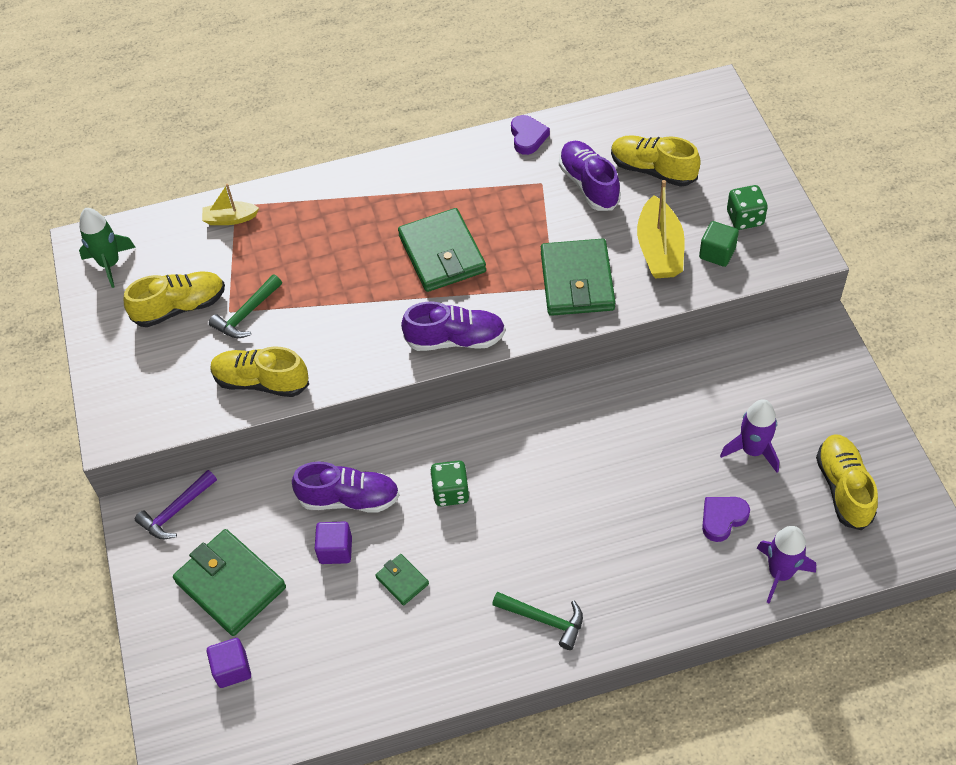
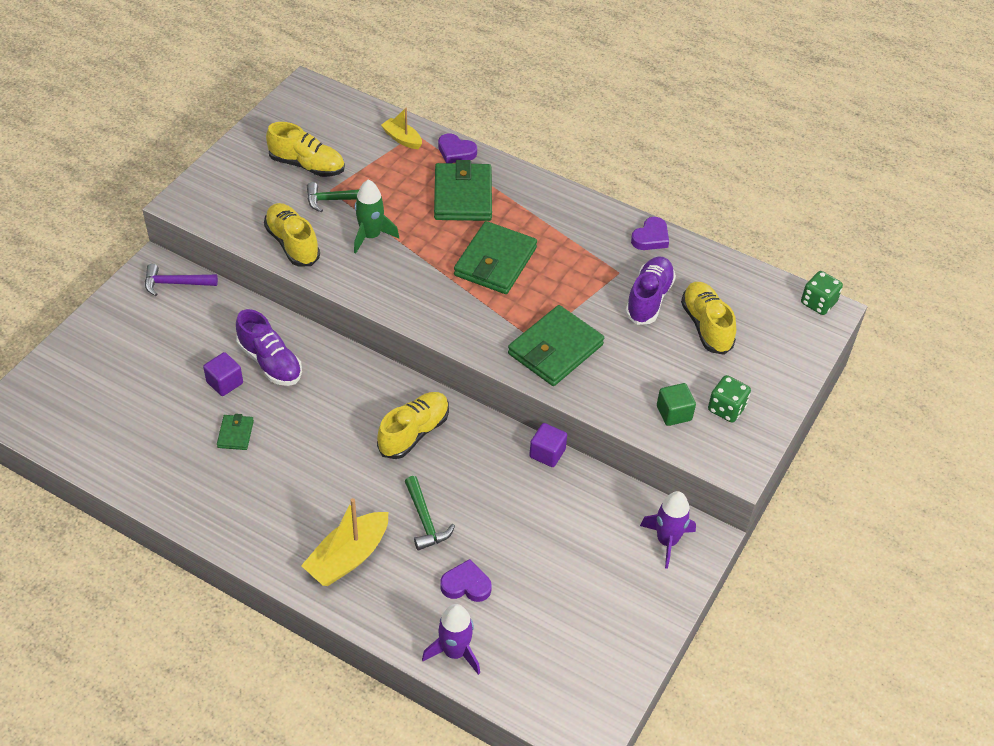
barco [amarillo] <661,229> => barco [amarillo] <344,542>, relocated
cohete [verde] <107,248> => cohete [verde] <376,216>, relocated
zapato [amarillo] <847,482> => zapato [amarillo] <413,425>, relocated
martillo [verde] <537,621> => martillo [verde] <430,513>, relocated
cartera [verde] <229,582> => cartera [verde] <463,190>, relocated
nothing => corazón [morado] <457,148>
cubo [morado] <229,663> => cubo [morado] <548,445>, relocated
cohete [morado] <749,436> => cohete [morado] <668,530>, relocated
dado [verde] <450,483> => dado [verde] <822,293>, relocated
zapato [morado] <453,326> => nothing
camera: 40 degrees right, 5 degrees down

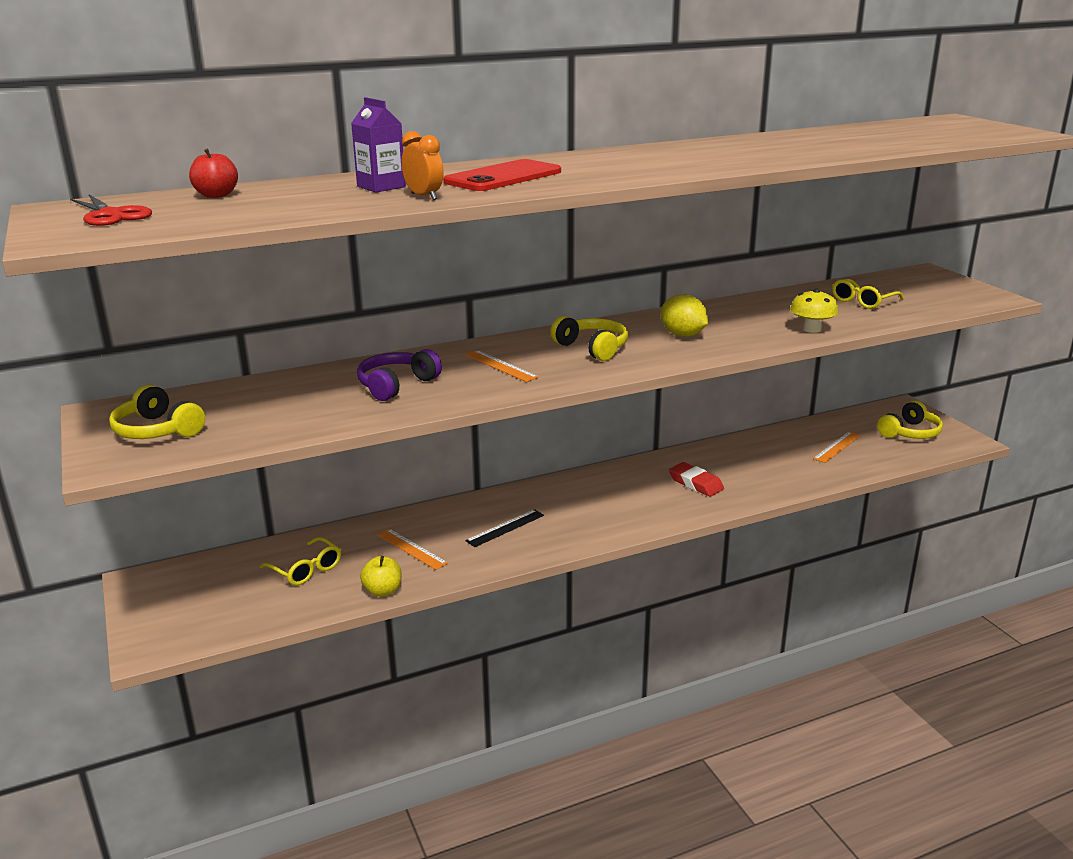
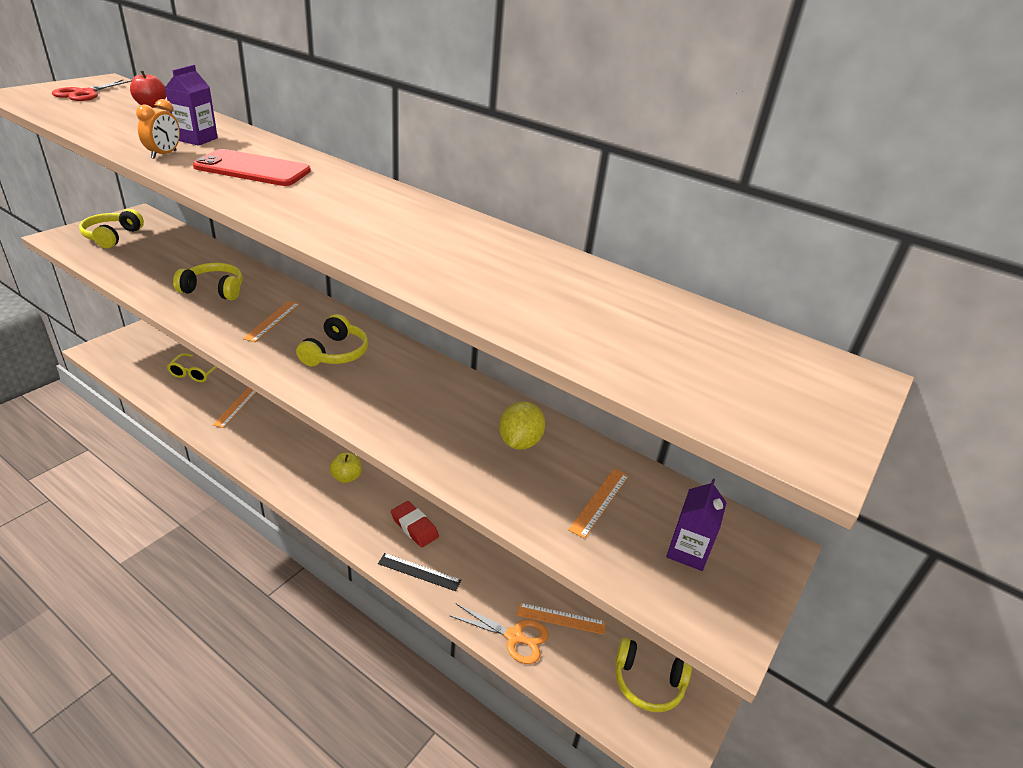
auriculares [morado] <399,375> => auriculares [amarillo] <208,281>
manzana [amarillo] <381,576> => manzana [amarillo] <345,468>, relocated
regla [negro] <504,528> => regla [negro] <419,572>, relocated
goma de borrar [rojo] <696,479> => goma de borrar [rojo] <415,524>, 60 degrees counterclockwise
nothing => tijeras [naranja] <499,634>
limón [amarillo] <684,315> => limón [amarillo] <522,425>, relocated
gafas [amarillo] <868,294> => regla [naranja] <598,504>
nothing => cartón de leche [morado] <696,524>
seta [amarillo] <814,311> => nothing
camera: 55 degrees right, 10 degrees up

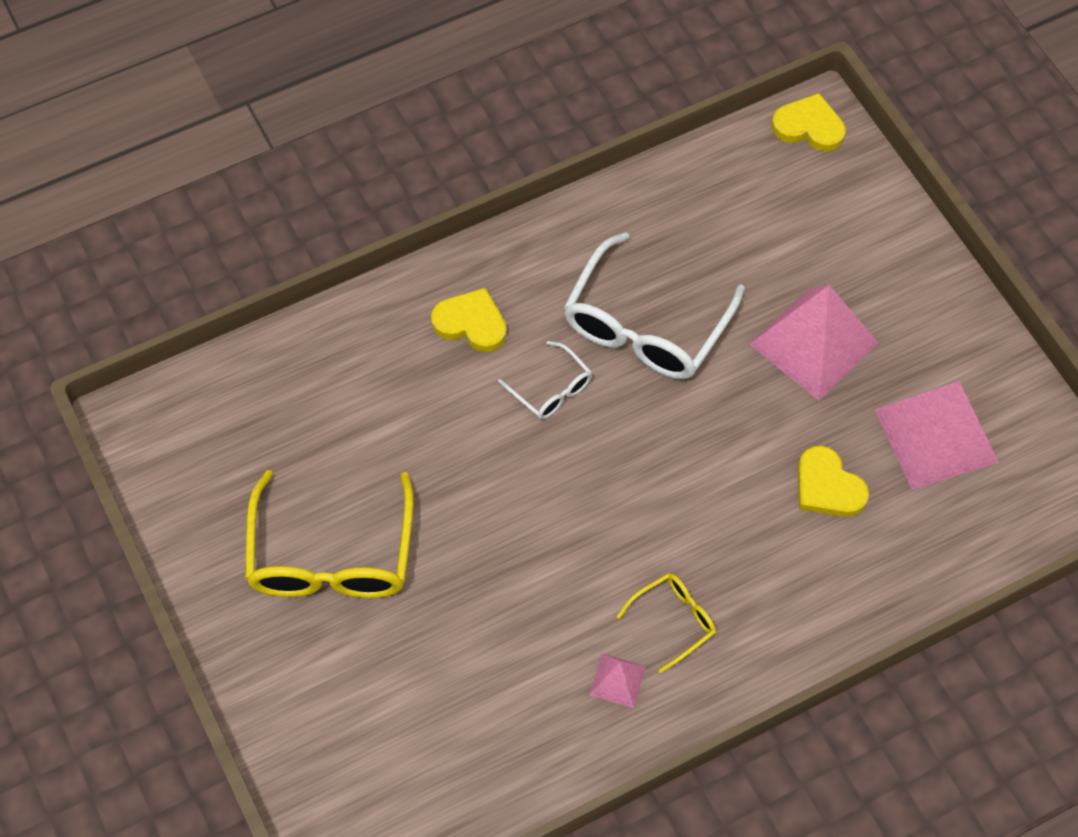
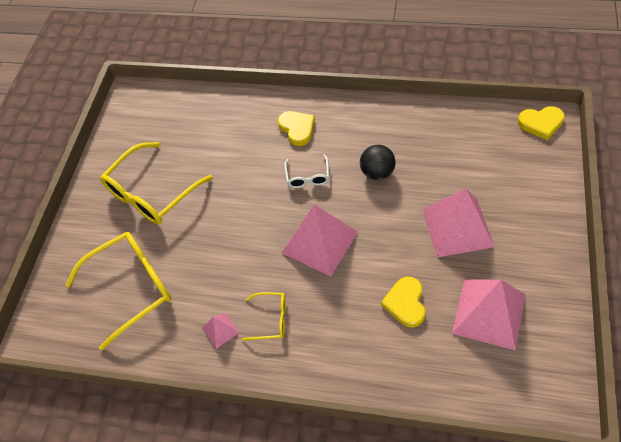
nothing => gafas [amarillo] <119,291>
nothing => pirámide [rosa] <320,240>
gafas [blanco] <654,305> => pelota [negro] <377,162>
corazón [amarillo] <808,122> => corazón [amarillo] <541,123>, 120 degrees clockwise
camera: 45 degrees right, 5 degrees down

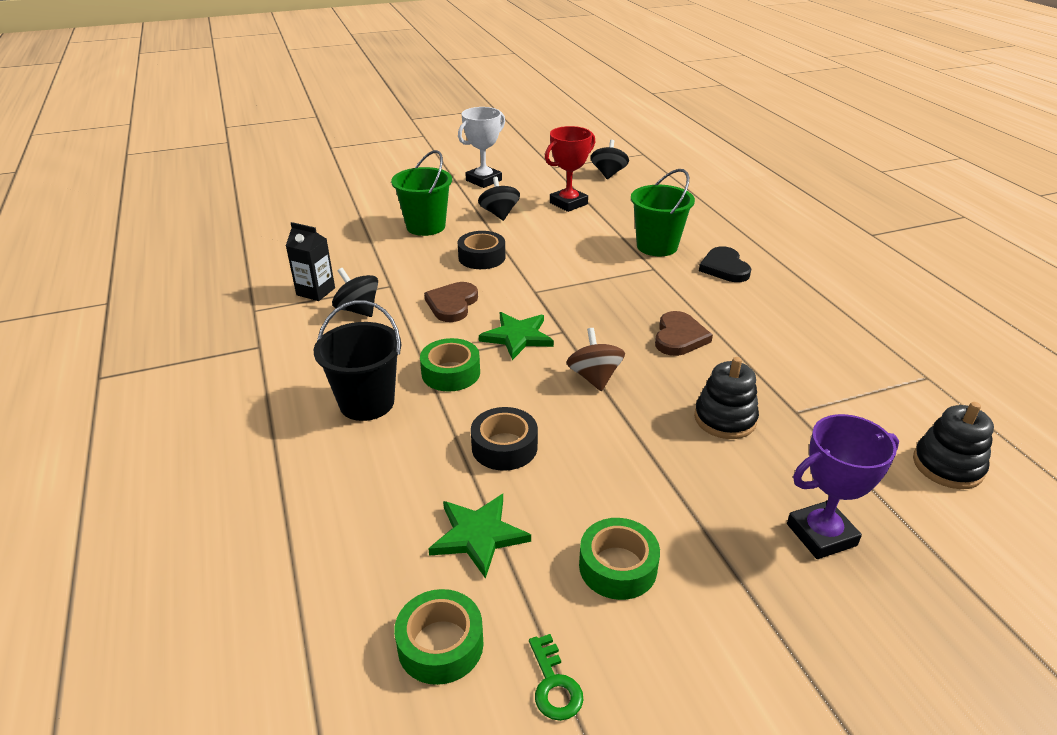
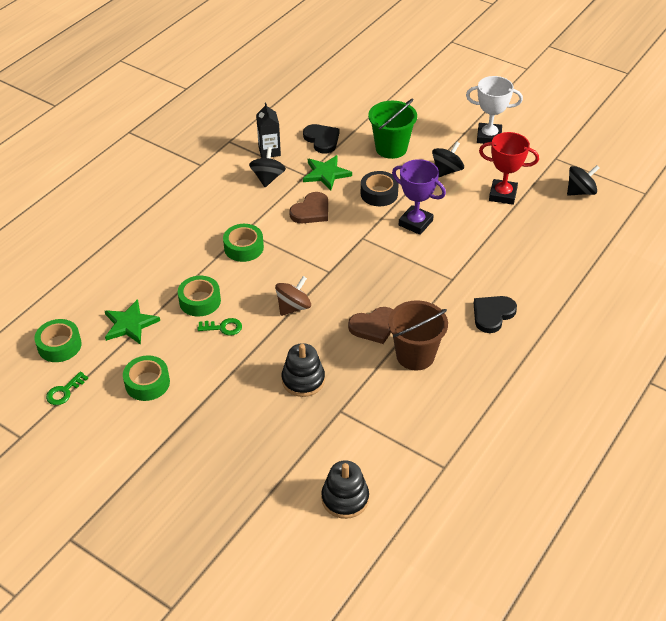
cinta adhesiva [negro] <504,439> => cinta adhesiva [verde] <199,296>
nothing => llave [verde] <219,327>
corazón [marrón] <451,302> => corazón [marrón] <308,207>, 150 degrees clockwise
nothing => corazón [negro] <321,138>
estrella [verde] <516,336> => estrella [verde] <327,172>, relocated
nothing => balde [marrón] <418,335>
trofeo [morado] <843,486> => trofeo [morado] <419,197>, relocated
balde [negro] <357,360> => nothing
balde [verde] <663,212> => nothing
camera: 55 degrees right, 10 degrees up

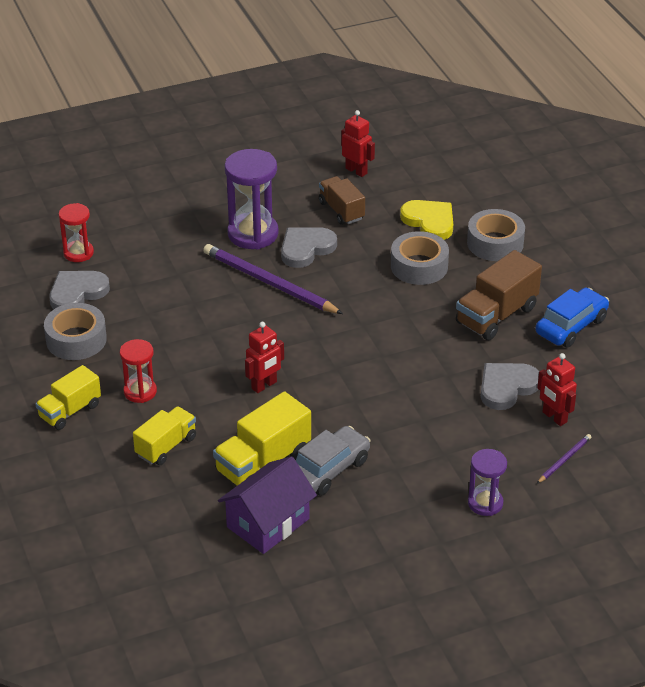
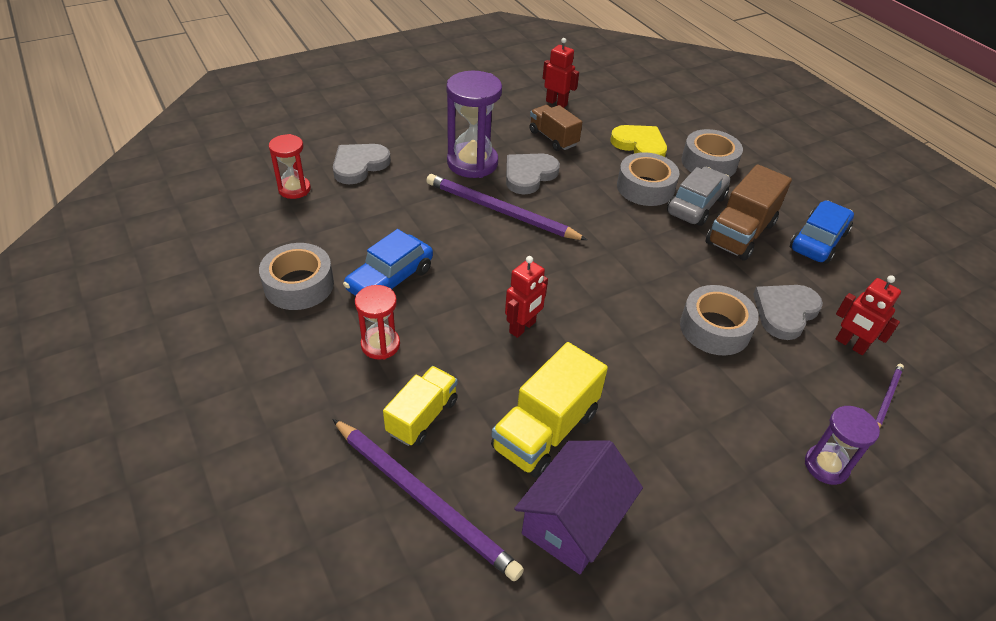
nothing => lápiz [morado] <428,500>
corazón [gris] <80,290> => corazón [gris] <362,164>, relocated
nothing => coche [azul] <388,262>
coche [gris] <333,461> => coche [gris] <698,196>, relocated
nothing => cinta adhesiva [gris] <719,320>
camión [amarillo] <68,397> => nothing
camera: 10 degrees left, 5 degrees up

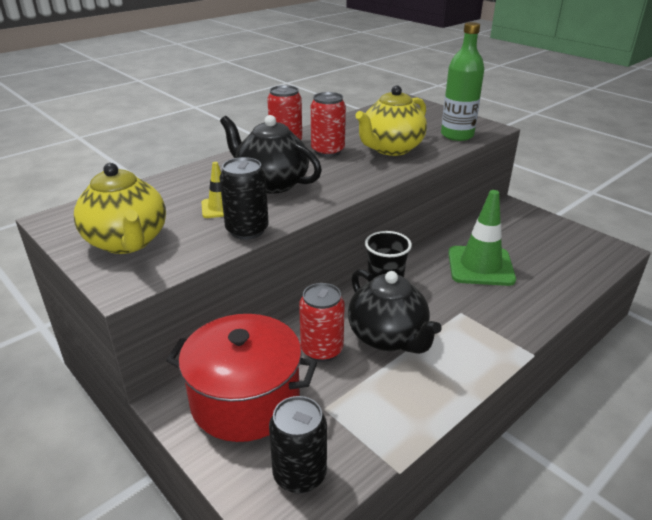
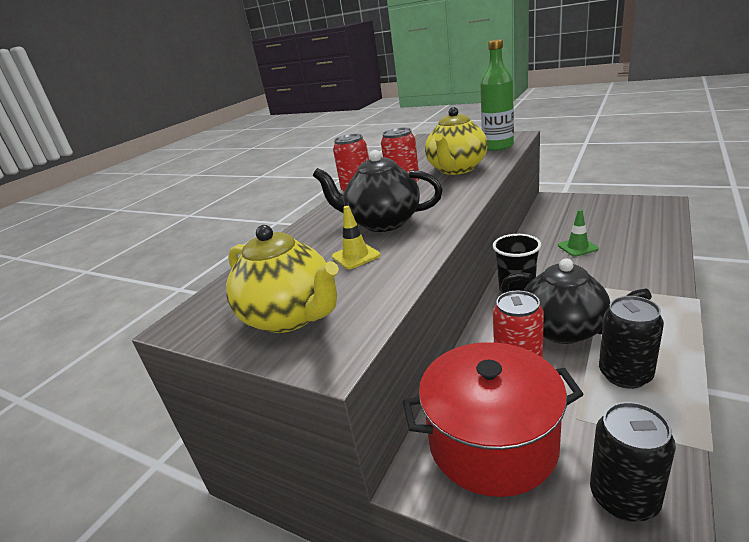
cono de tráfico [verde] <482,238> => cono de tráfico [verde] <578,232>, x0.51
lata [negro] <244,198> => lata [negro] <631,342>, relocated
camera: 15 degrees left, 5 degrees down

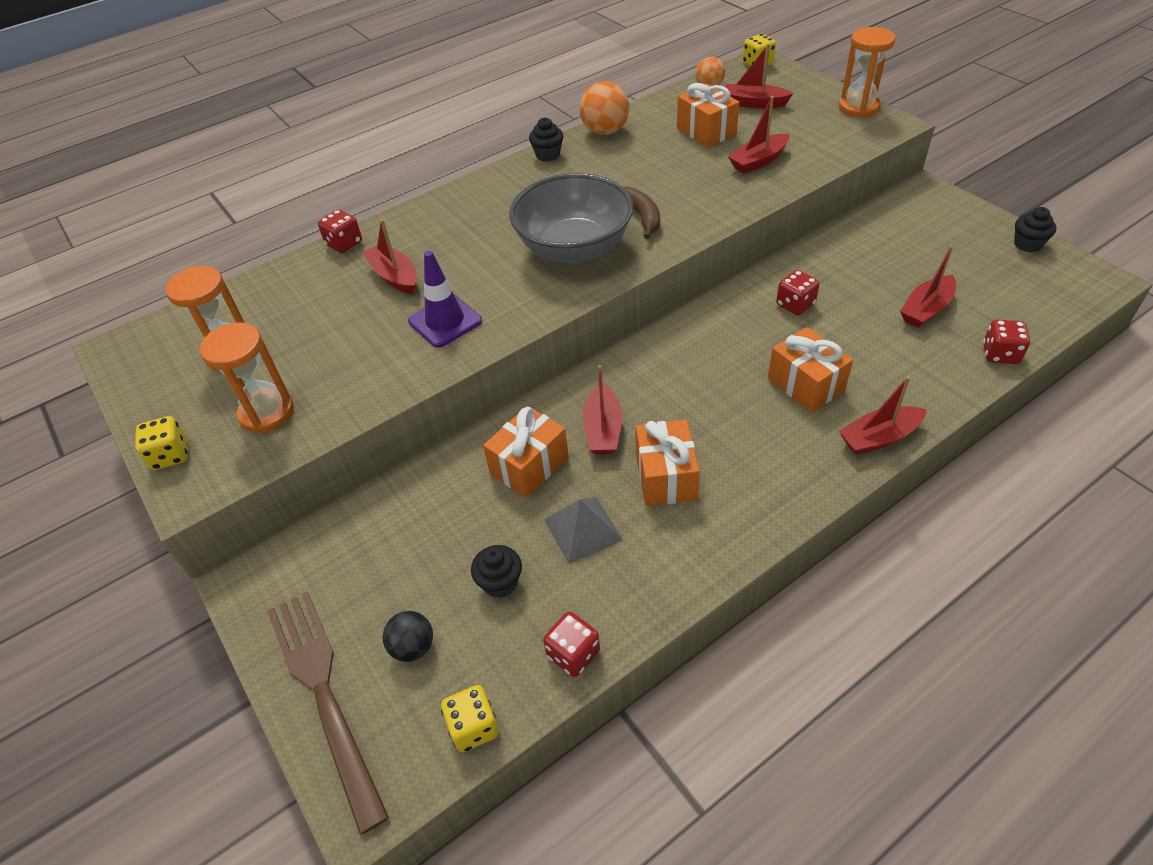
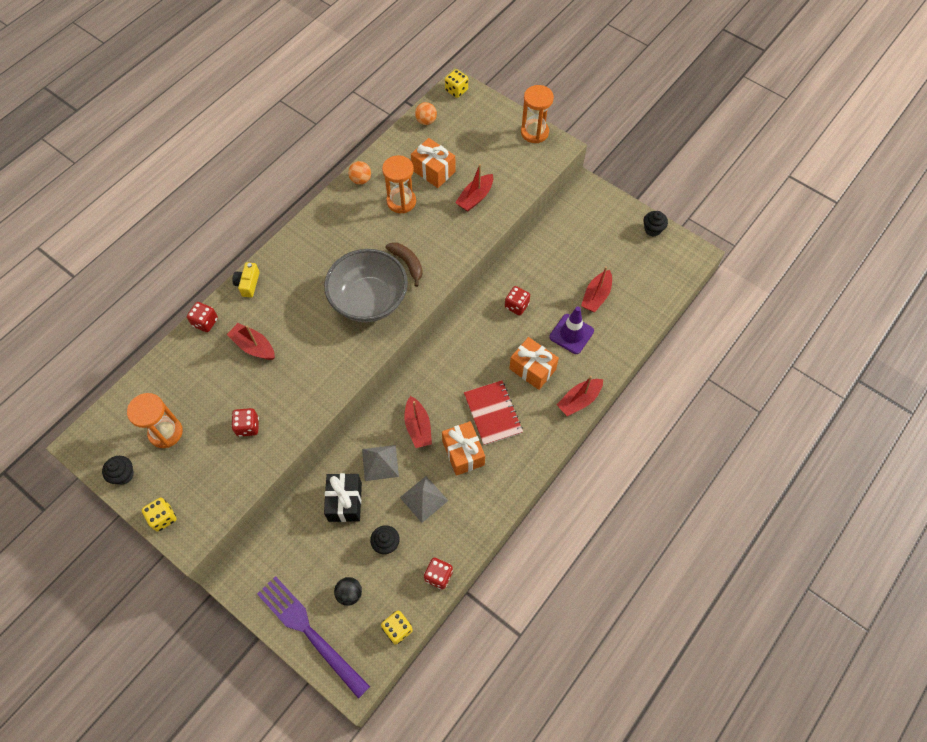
magdalena [negro] <546,140> => magdalena [negro] <118,470>, relocated
dado [rojo] <1006,341> => dado [rojo] <245,422>, relocated
nothing => cámara [amarillo] <246,280>
tenedor [marrón] <328,713> => tenedor [morado] <313,637>
nothing => regalo [negro] <343,497>
pelota [naranja] <604,108> => pelota [naranja] <359,173>, x0.63
regalo [naranja] <526,452> => pirámide [gris] <380,463>
reloj de arena [naranja] <247,377> => reloj de arena [naranja] <399,184>, relocated
nothing => cuaderno [rojo] <493,412>
cono de tráfico [morado] <445,299> => cono de tráfico [morado] <571,330>, relocated
barco [rojo] <759,76> => nothing
camera: 20 degrees left, 15 degrees up

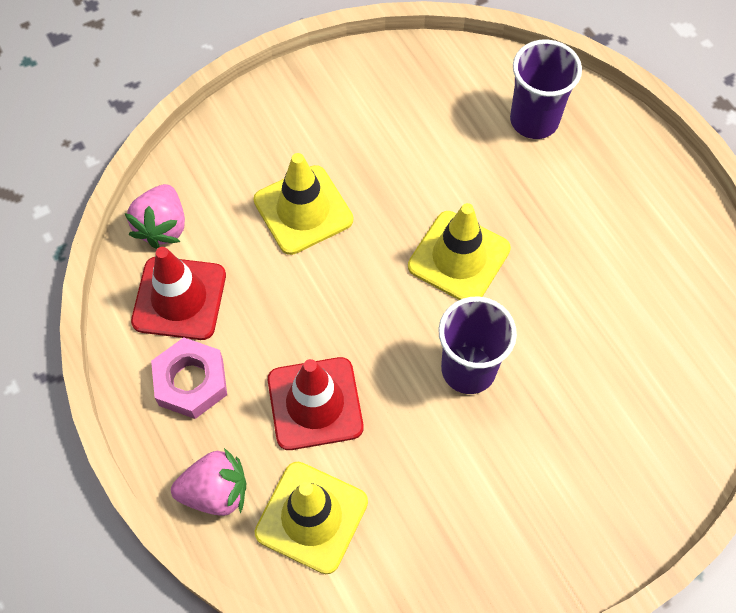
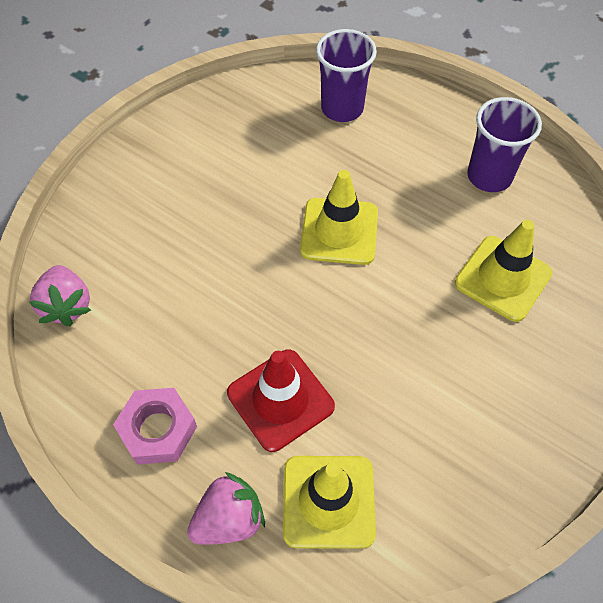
cono de tráfico [amarillo] <303,204> => cono de tráfico [amarillo] <503,271>, relocated
vaso [morado] <477,345> => vaso [morado] <504,144>, relocated
cono de tráfico [rojo] <178,293> => nothing
camera: 25 degrees left, 5 degrees down

